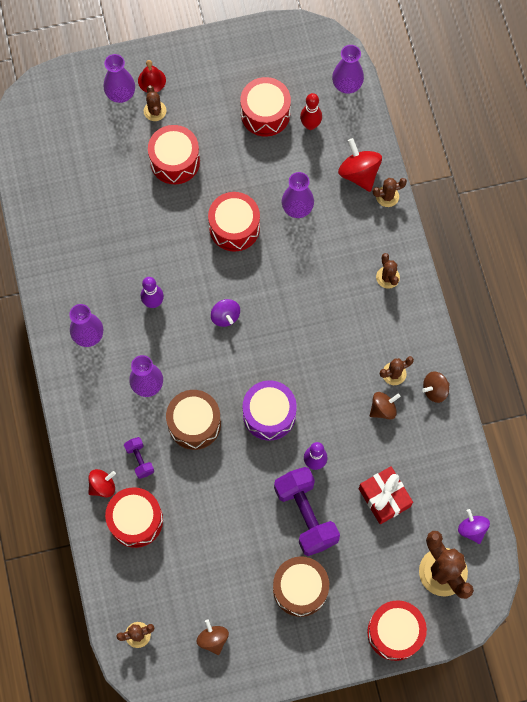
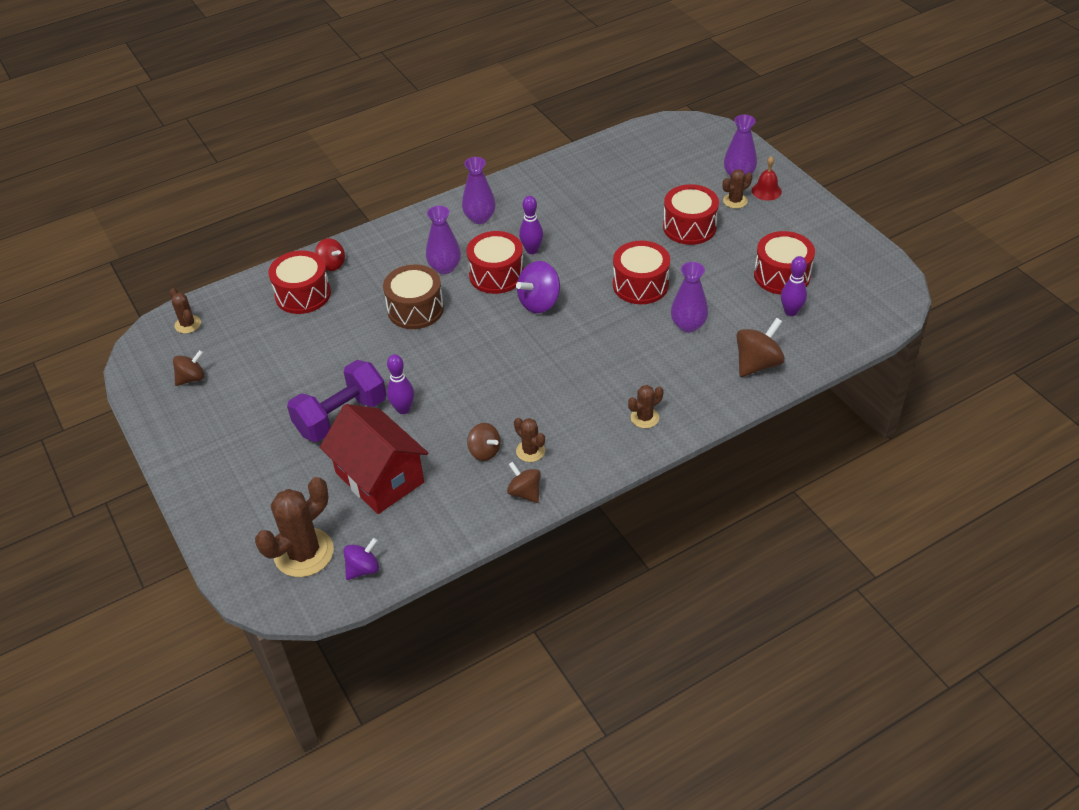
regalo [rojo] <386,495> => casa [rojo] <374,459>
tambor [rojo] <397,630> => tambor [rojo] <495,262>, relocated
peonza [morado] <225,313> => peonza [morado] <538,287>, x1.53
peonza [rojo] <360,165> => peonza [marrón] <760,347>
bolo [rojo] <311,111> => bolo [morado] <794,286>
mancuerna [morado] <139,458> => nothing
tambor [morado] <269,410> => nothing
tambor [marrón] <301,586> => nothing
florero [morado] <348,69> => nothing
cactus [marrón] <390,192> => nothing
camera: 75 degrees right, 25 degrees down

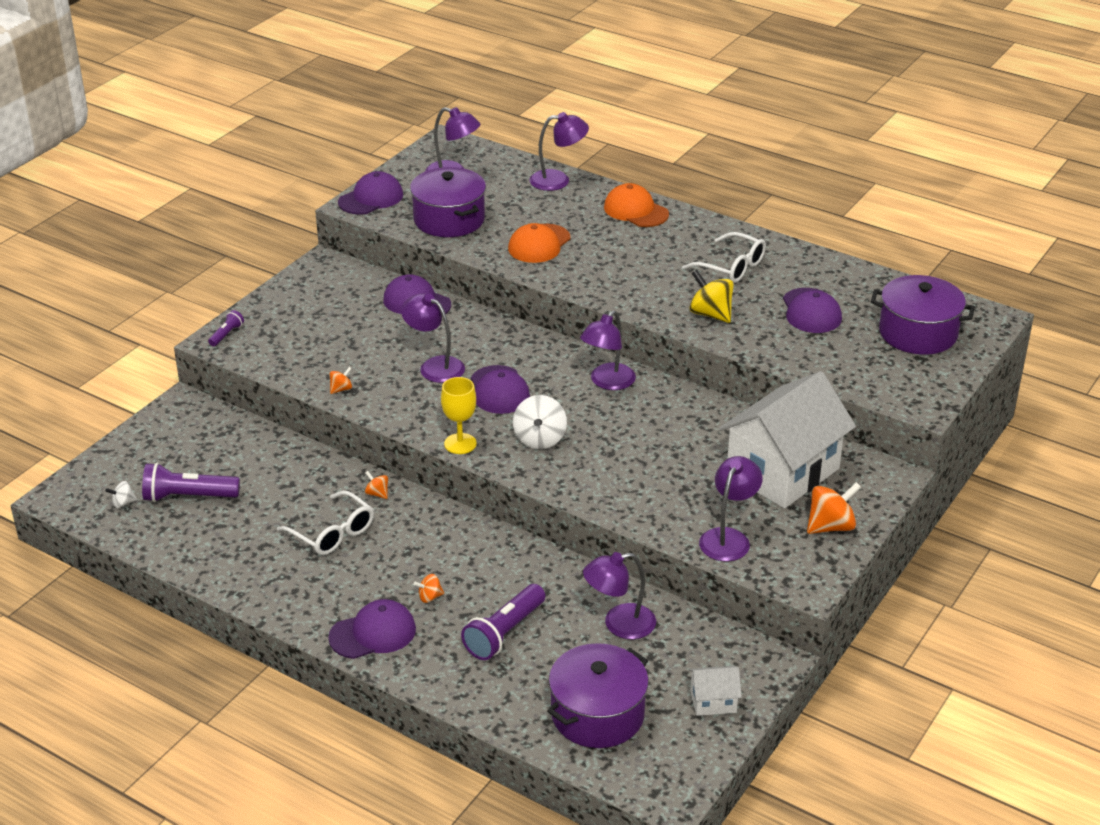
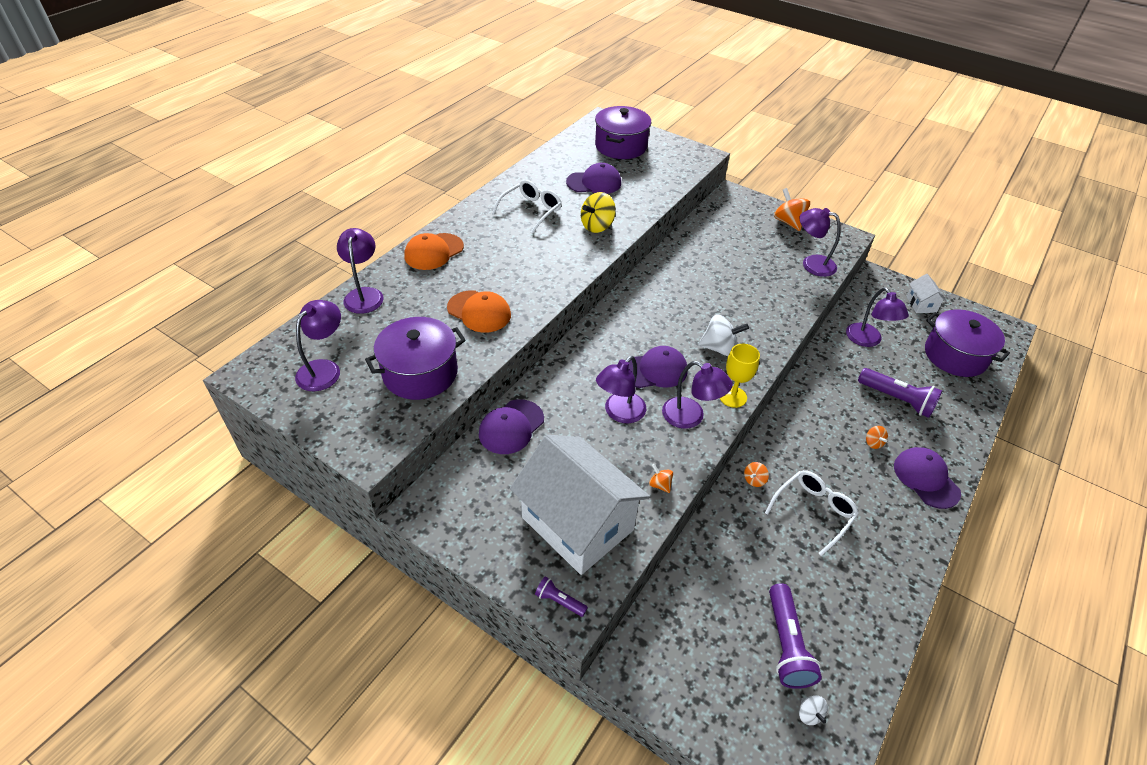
casa [blanco] <787,440> => casa [blanco] <580,505>, relocated
lámpara [morado] <608,350> => lámpara [morado] <697,395>, relocated
gorra [morado] <370,193> => nothing
camera: 90 degrees left, 10 degrees up

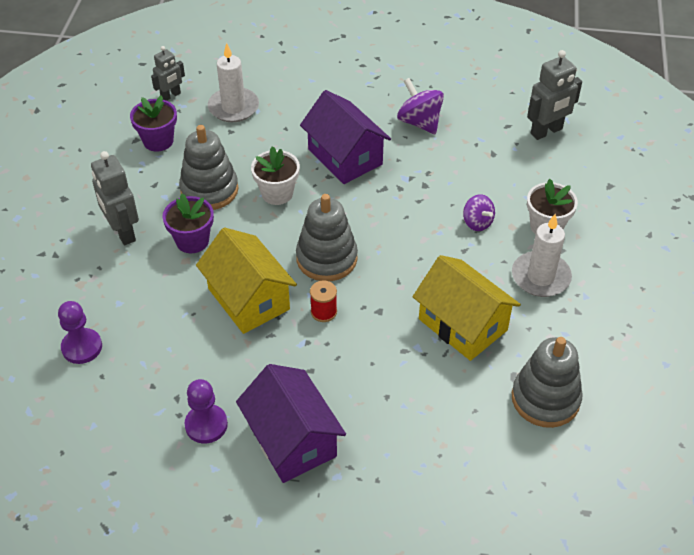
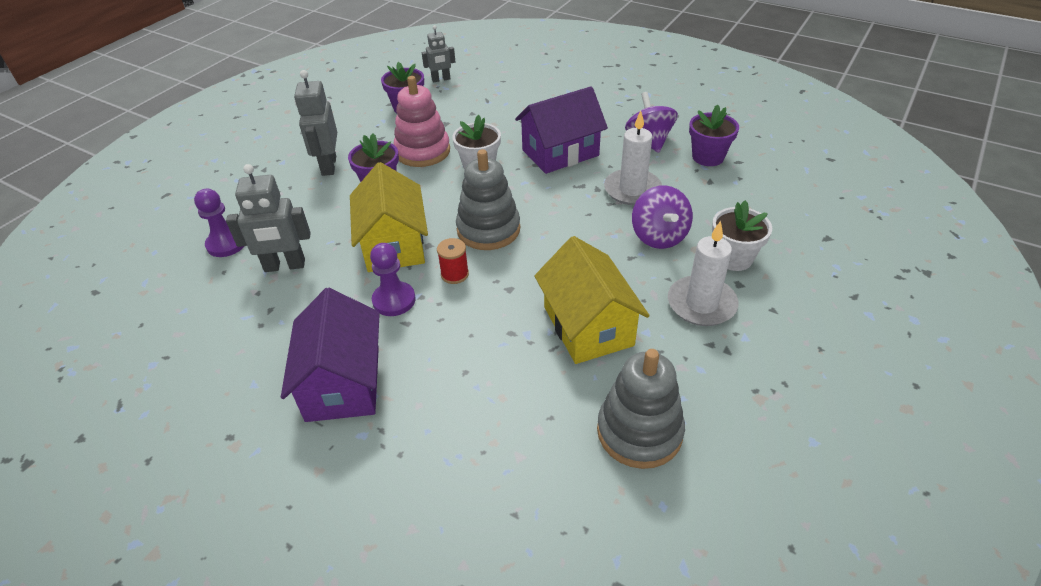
robot [gris] <554,95> => robot [gris] <268,218>, relocated
peón [morado] <206,411> => peón [morado] <393,279>, relocated
juguete apilable [gris] <208,167> => juguete apilable [rosa] <422,121>
casa [morado] <345,137> => casa [morado] <561,130>, 75 degrees clockwise
vela [blanco] <233,82> => vela [blanco] <633,158>, relocated
peonza [morado] <479,212> => peonza [morado] <662,217>, x1.54
nothing => maceta [morado] <714,135>
camera: 25 degrees right, 5 degrees down

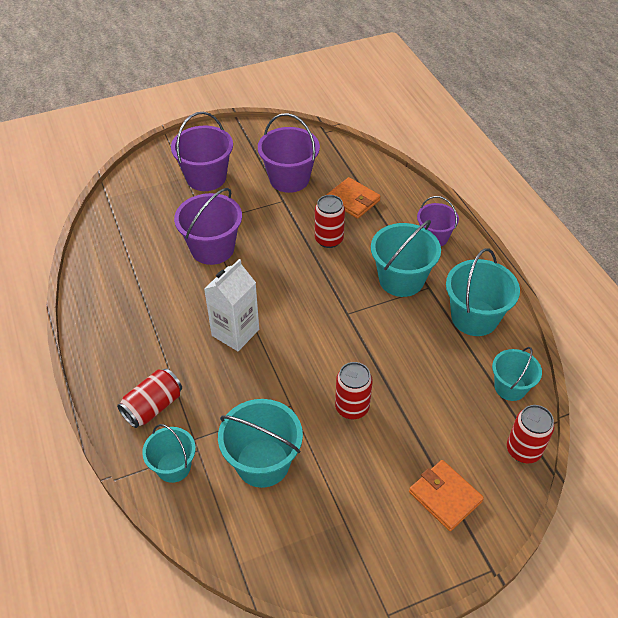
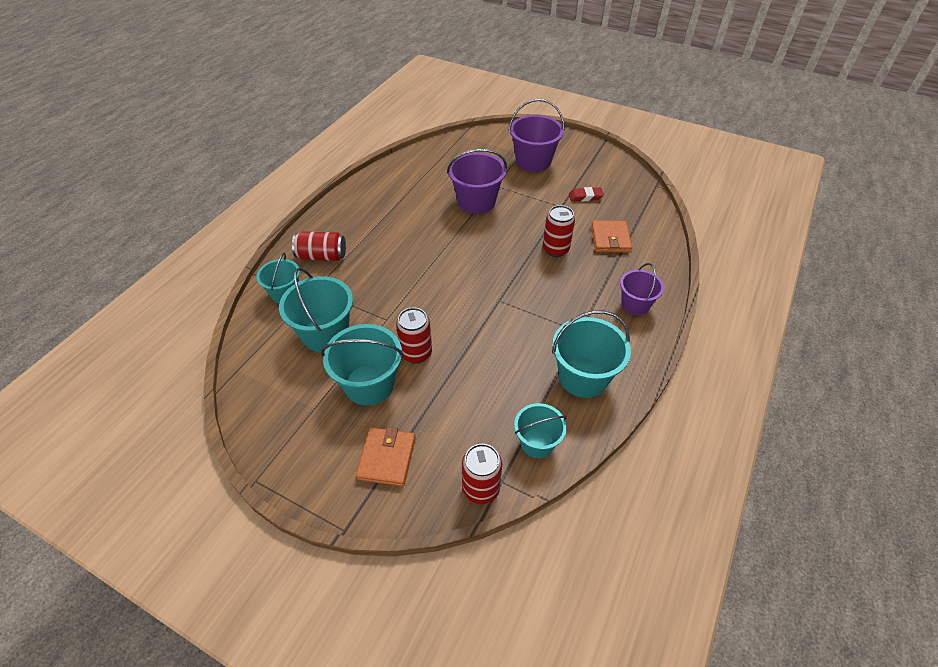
balde [turquesa] <406,258> => balde [turquesa] <362,365>, relocated
balde [morado] <289,153> => goma de borrar [rojo] <586,194>
cartón de leche [blanco] <231,305> => nothing
camera: 50 degrees right, 0 degrees up

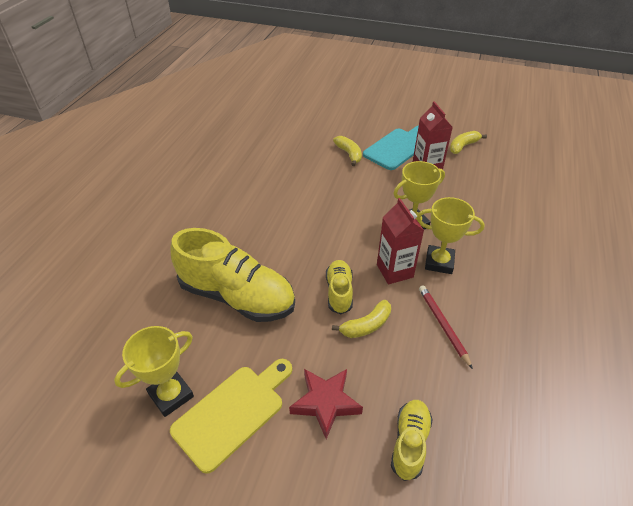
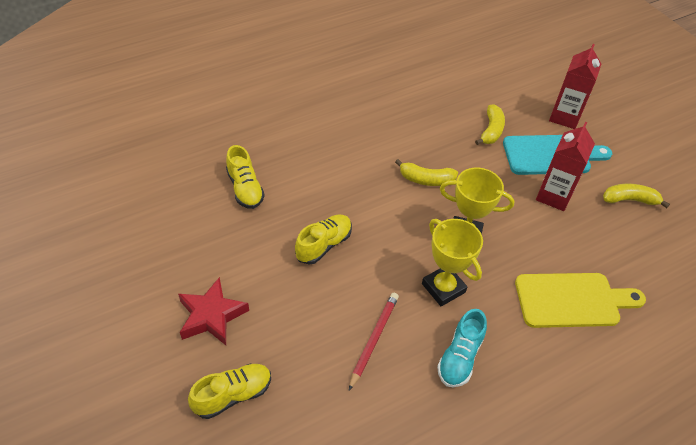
zapato [amarillo] <232,275> => zapato [amarillo] <245,177>, x0.50
plátano [amarillo] <361,319> => plátano [amarillo] <426,172>, relocated
nothing => zapato [turquesa] <462,348>
tabla de cortar [amarillo] <231,416> => tabla de cortar [amarillo] <580,300>, relocated
cartón de leche [rojo] <400,241> => cartón de leche [rojo] <575,86>, relocated
trofeo [amarillo] <154,371> => nothing
camera: 40 degrees right, 5 degrees up

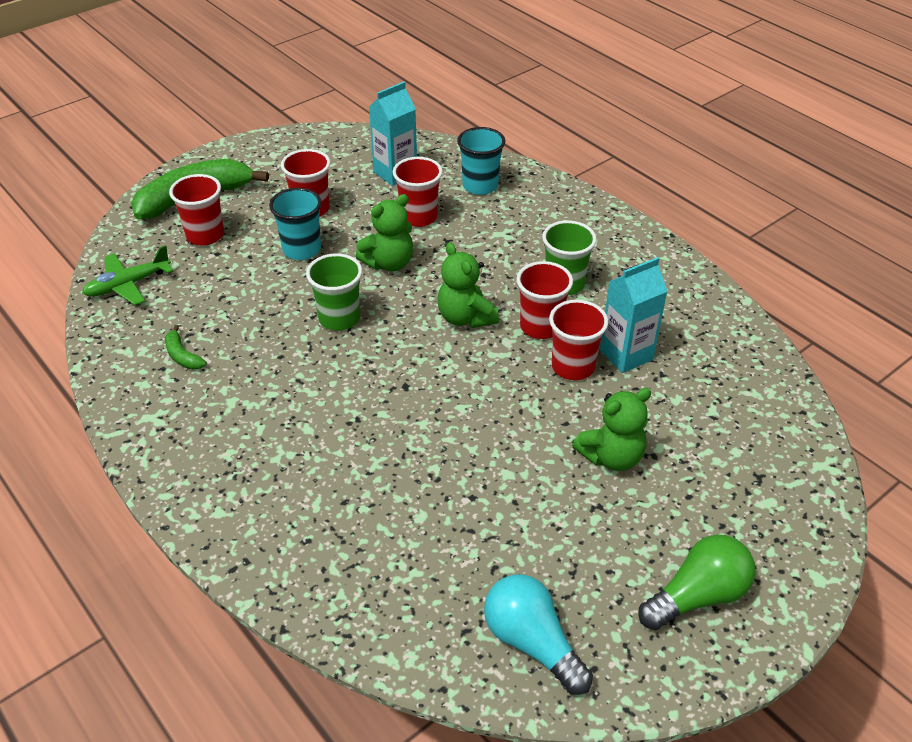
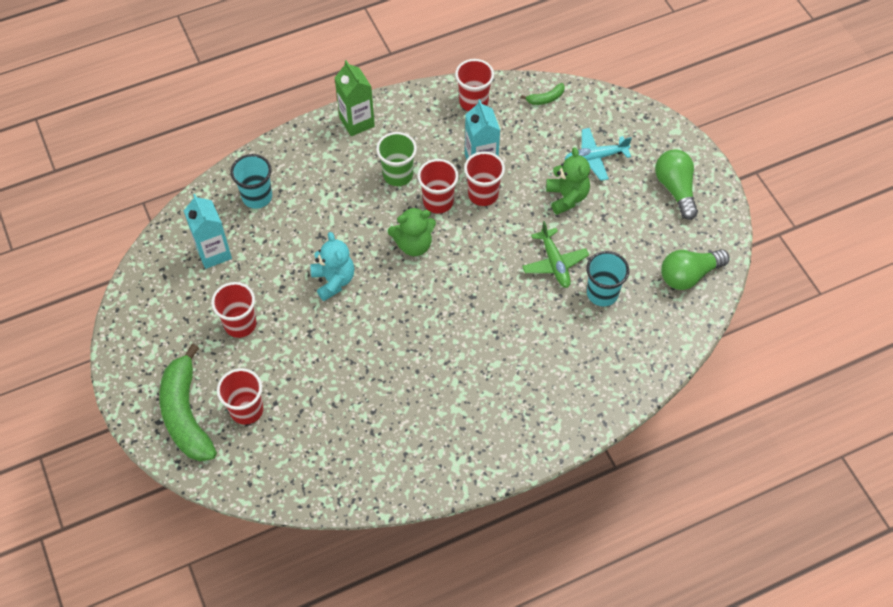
osito [verde] <384,232> => osito [turquesa] <332,266>
nothing => cartón de leche [verde] <355,98>
vaso [rojo] <418,192> => vaso [rojo] <474,85>, relocated
plátano [verde] <186,347> => plátano [verde] <543,94>, relocated
avión [verde] <127,275> => avión [verde] <555,254>, relocated
nothing => avión [turquesa] <598,154>
vaso [turquesa] <295,224> => vaso [turquesa] <607,278>, relocated
bombilla [turquesa] <538,634> => bombilla [verde] <695,269>
vaso [verde] <334,292> => nothing
camera: 75 degrees left, 15 degrees up

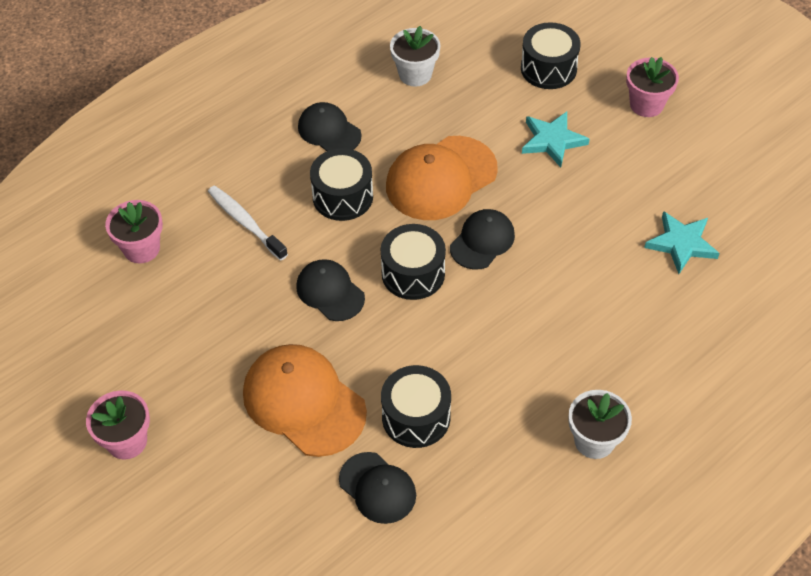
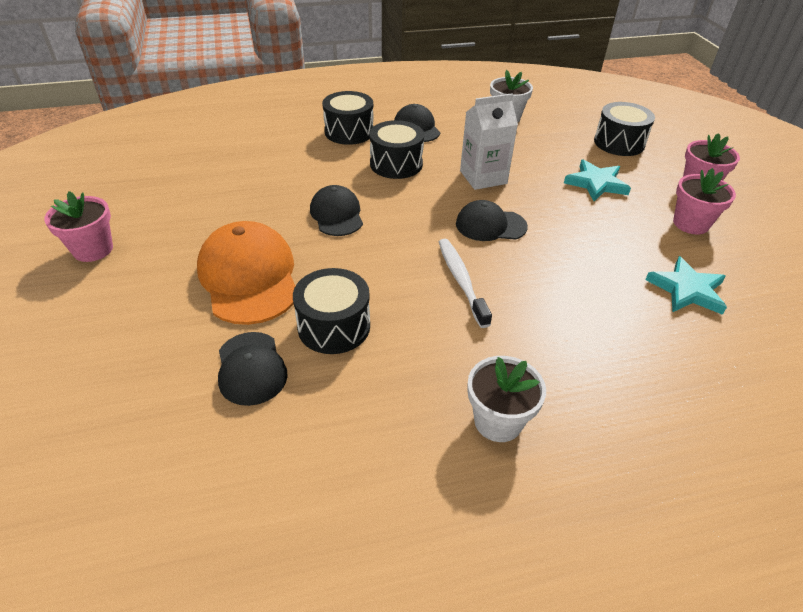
tambor [negro] <413,262> => tambor [negro] <348,118>, relocated
cepillo de dientes [blanco] <248,223> => cepillo de dientes [blanco] <465,283>, relocated
gorra [negro] <482,239> => gorra [negro] <492,220>, 150 degrees counterclockwise
gorra [naranja] <442,178> => cartón de leche [blanco] <489,141>
maceta [rosa] <134,231> => maceta [rosa] <704,201>, relocated
camera: 25 degrees right, 10 degrees down

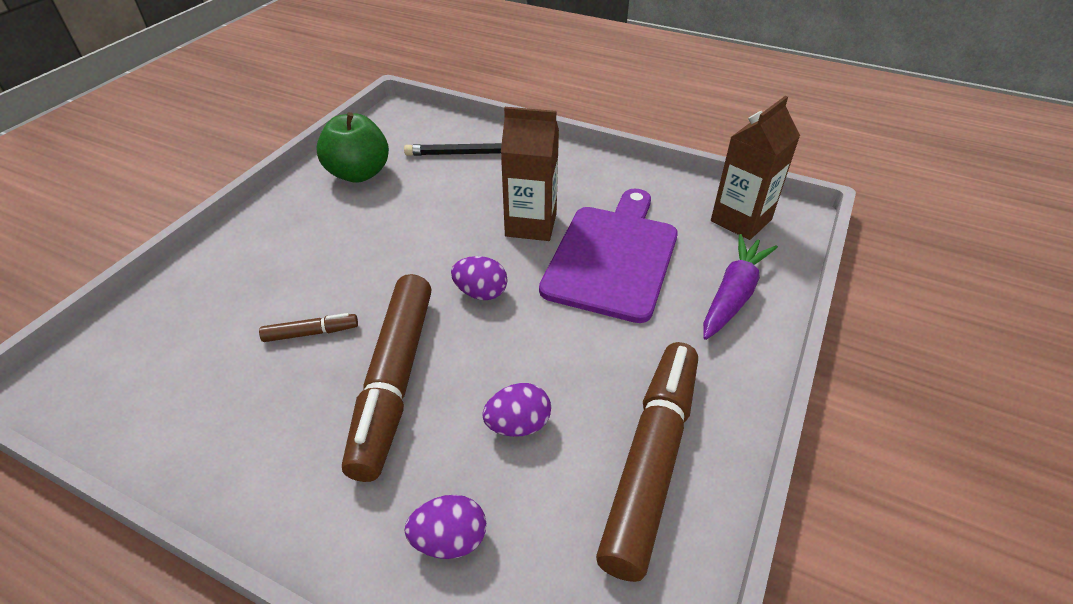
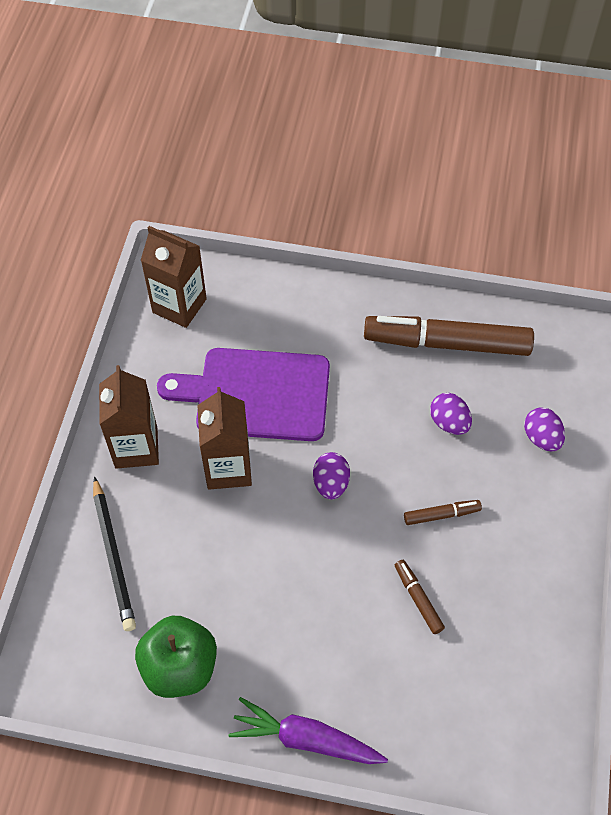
nothing => cartón de leche [marrón] <129,417>
zanahoria [morado] <740,287> => zanahoria [morado] <308,730>, relocated
rotulador [marrón] <387,378> => rotulador [marrón] <443,512>, x0.43
camera: 105 degrees left, 15 degrees up

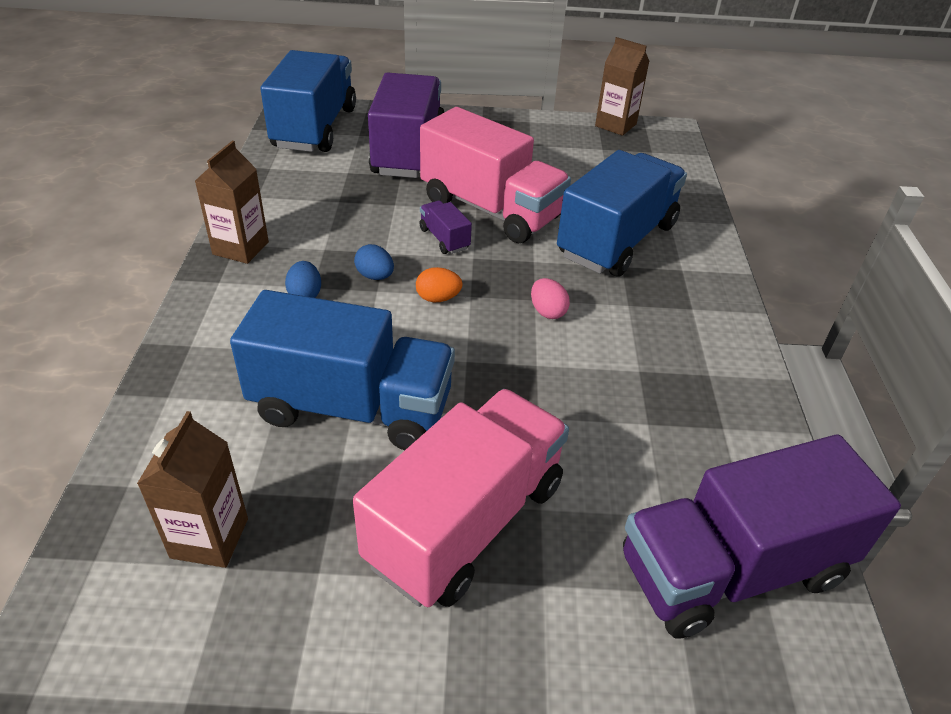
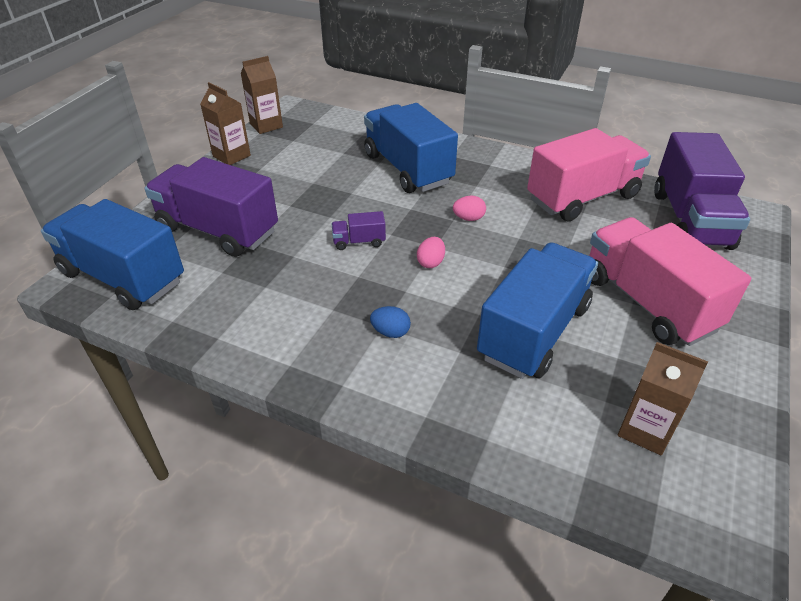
cartón de leche [marrón] <232,202> => cartón de leche [marrón] <225,123>, relocated
huevo [naranja] <439,284> => huevo [rosa] <431,252>
camión [rosa] <495,175> => camión [rosa] <589,175>, relocated
huevo [azul] <374,262> => nothing
camera: 65 degrees left, 0 degrees up

